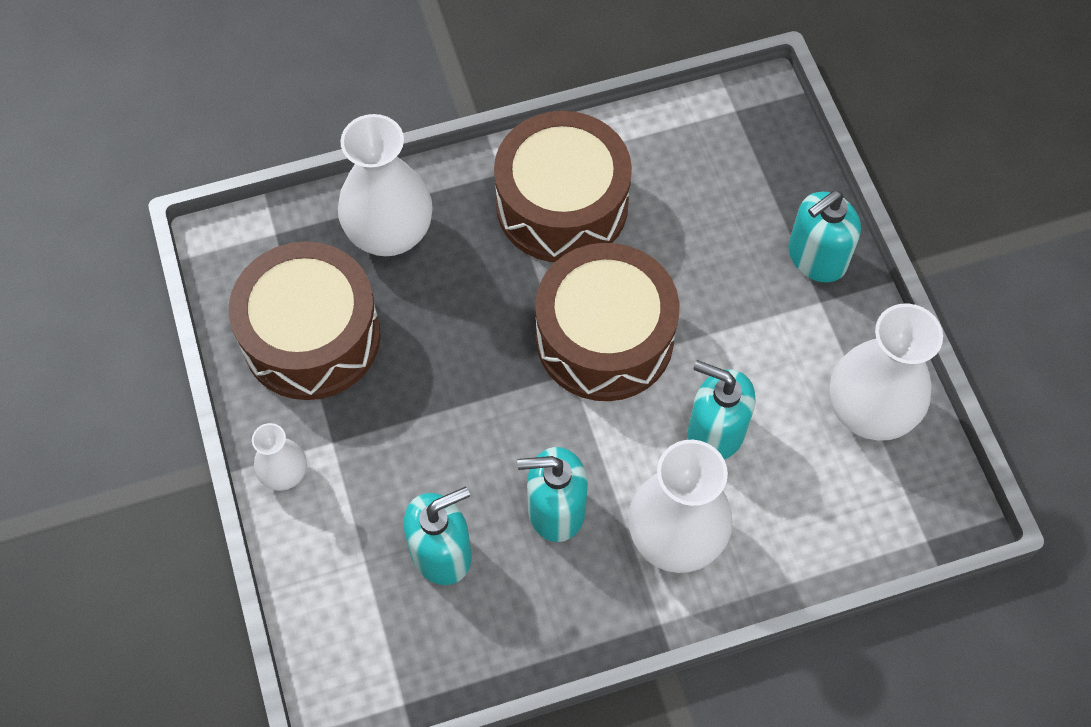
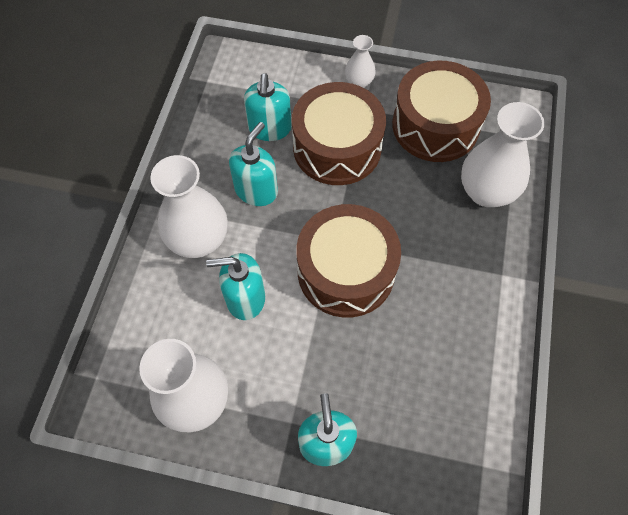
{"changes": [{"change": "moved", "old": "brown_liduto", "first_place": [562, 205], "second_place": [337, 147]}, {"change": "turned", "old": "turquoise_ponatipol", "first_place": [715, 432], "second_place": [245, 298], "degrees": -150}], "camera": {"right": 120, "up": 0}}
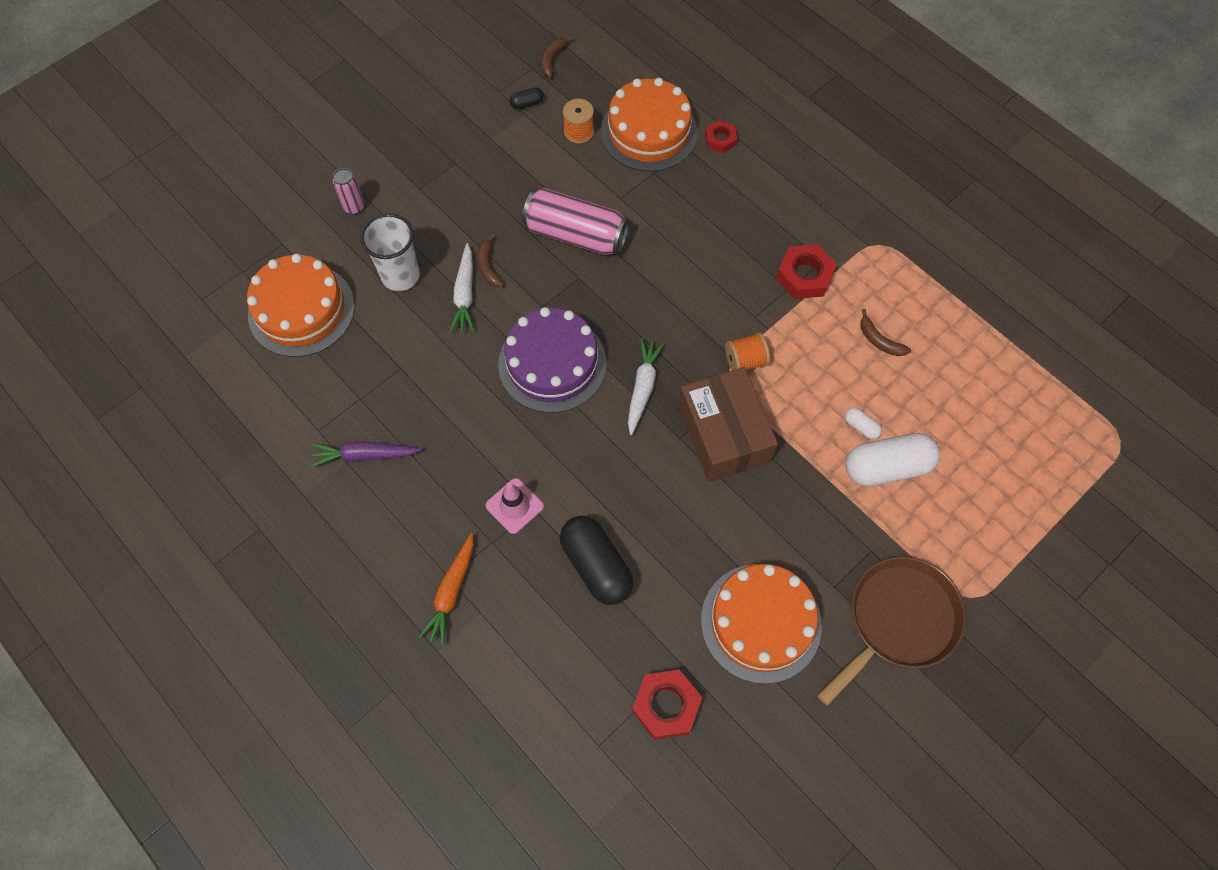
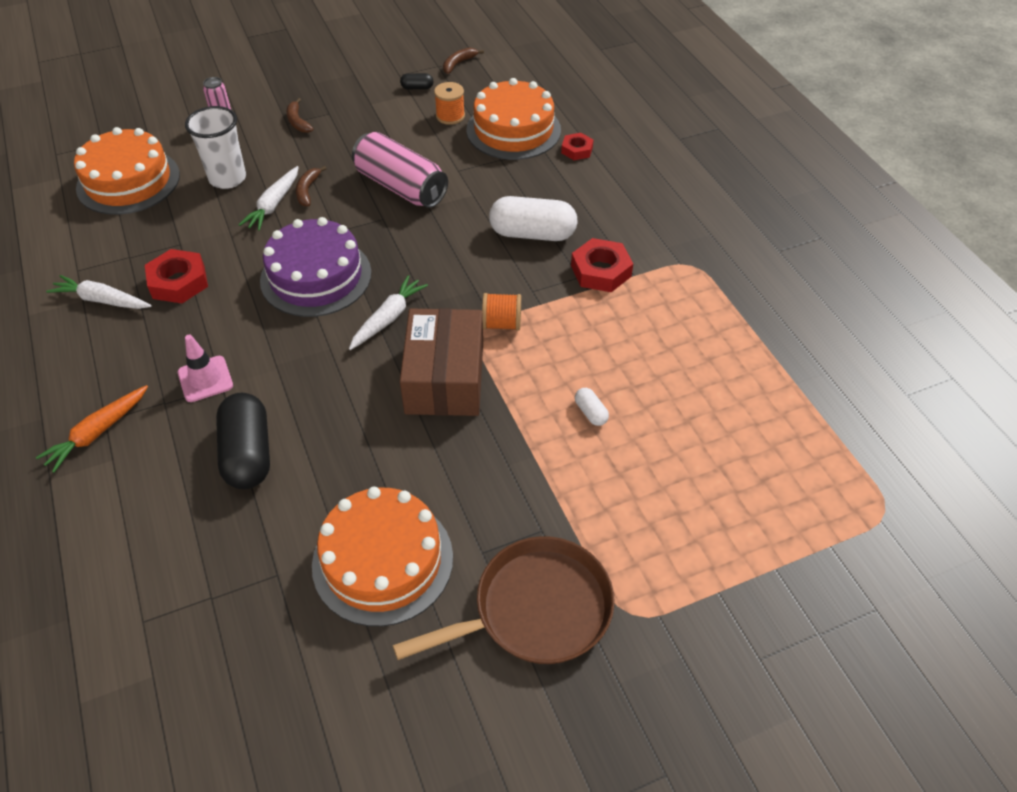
{"changes": [{"change": "moved", "old": "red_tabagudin", "first_place": [666, 706], "second_place": [178, 282]}, {"change": "moved", "old": "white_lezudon", "first_place": [887, 467], "second_place": [532, 234]}, {"change": "moved", "old": "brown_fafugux", "first_place": [879, 340], "second_place": [298, 122]}, {"change": "recoloured", "old": "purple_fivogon", "new": "white_fivogon", "first_place": [365, 455], "second_place": [102, 300]}], "camera": {"right": 20, "up": -15}}
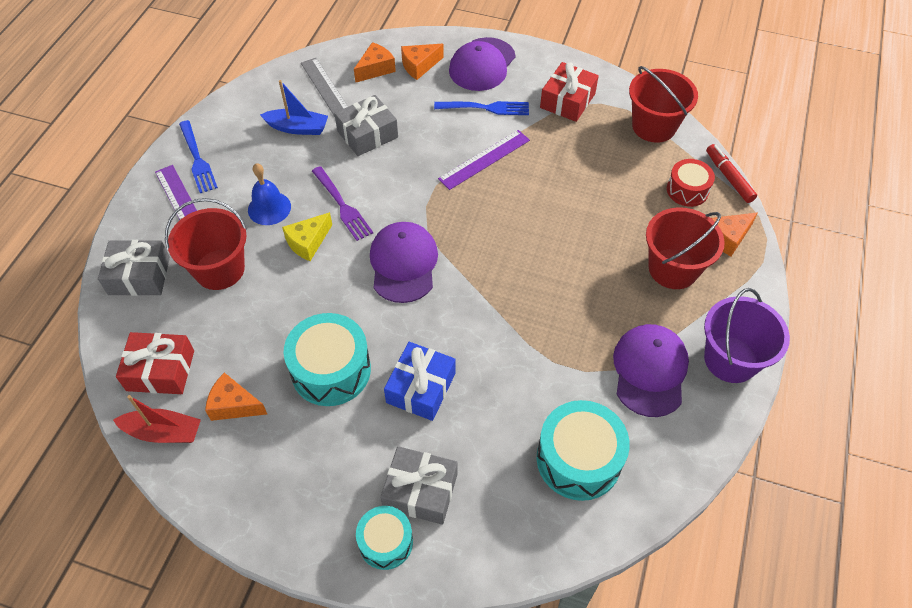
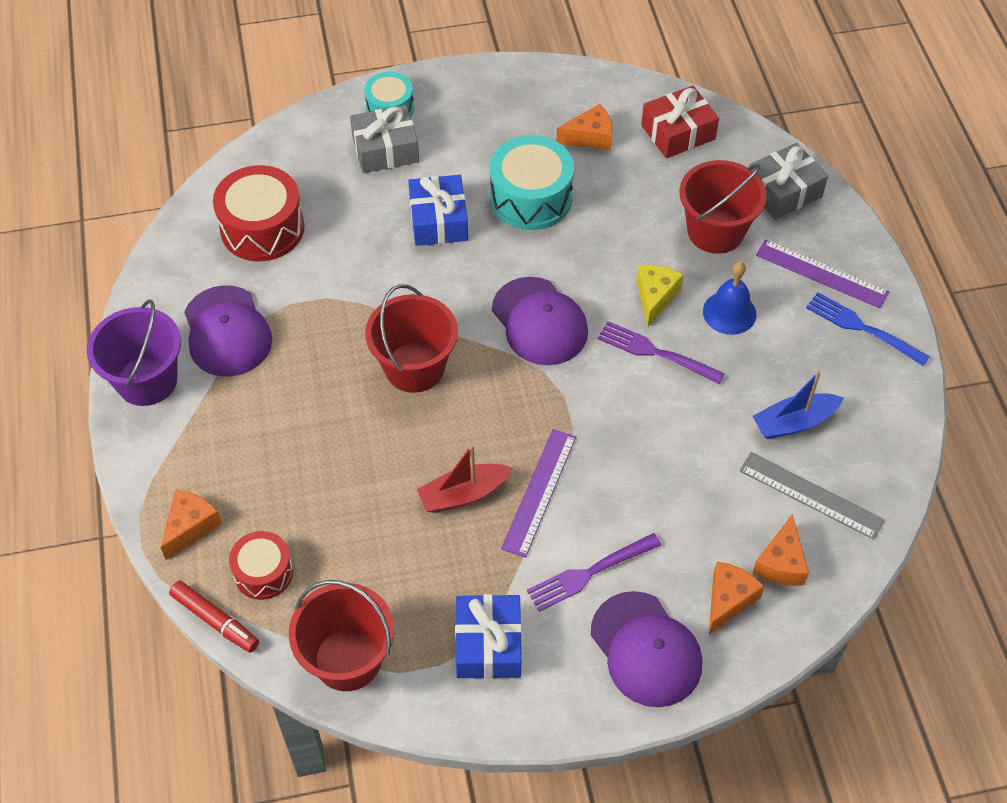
{"changes": [{"change": "removed", "old": "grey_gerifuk", "first_place": [367, 134]}, {"change": "moved", "old": "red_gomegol", "first_place": [163, 432], "second_place": [463, 494]}, {"change": "moved", "old": "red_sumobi", "first_place": [673, 268], "second_place": [414, 367]}, {"change": "recoloured", "old": "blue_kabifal", "new": "purple_kabifal", "first_place": [486, 108], "second_place": [589, 573]}, {"change": "recoloured", "old": "turquoise_liduto", "new": "red_liduto", "first_place": [578, 459], "second_place": [262, 228]}, {"change": "recoloured", "old": "red_gerifuk", "new": "blue_gerifuk", "first_place": [567, 101], "second_place": [488, 644]}, {"change": "turned", "old": "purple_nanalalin", "first_place": [482, 64], "second_place": [646, 649], "degrees": 150}], "camera": {"right": 150, "up": 0}}
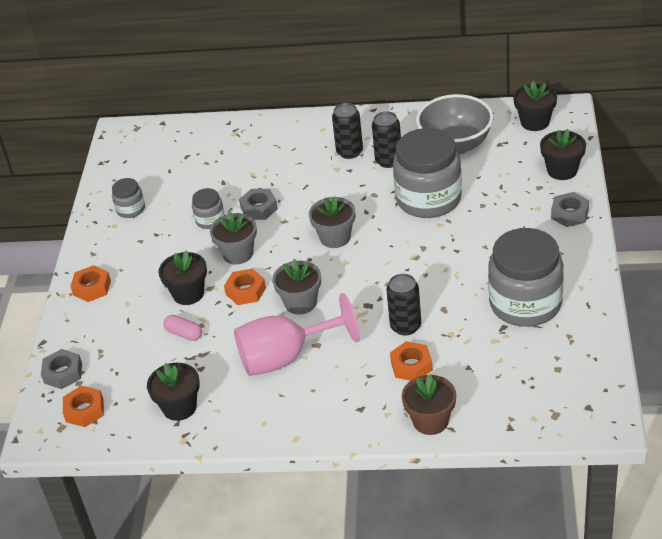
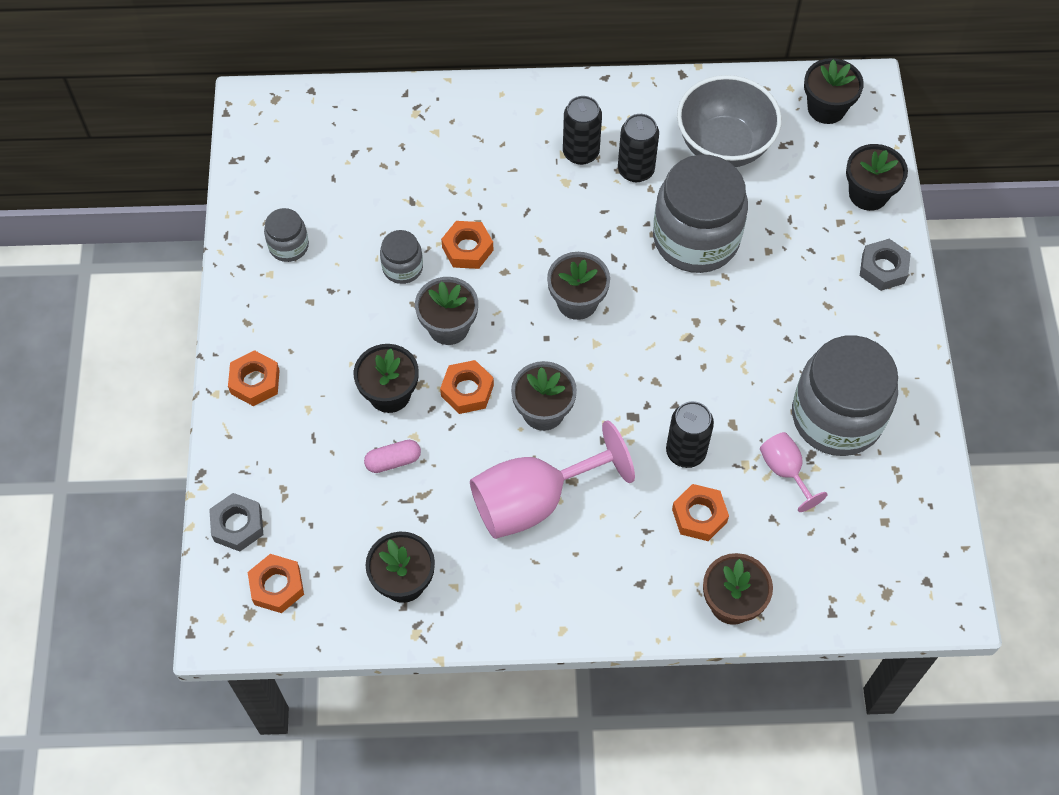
{"changes": [{"change": "added", "new": "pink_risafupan", "second_place": [785, 471]}, {"change": "recoloured", "old": "grey_tabagudin", "new": "orange_tabagudin", "first_place": [259, 208], "second_place": [467, 249]}, {"change": "turned", "old": "pink_lezudon", "first_place": [184, 333], "second_place": [393, 461], "degrees": -45}], "camera": {"right": -10, "up": 20}}
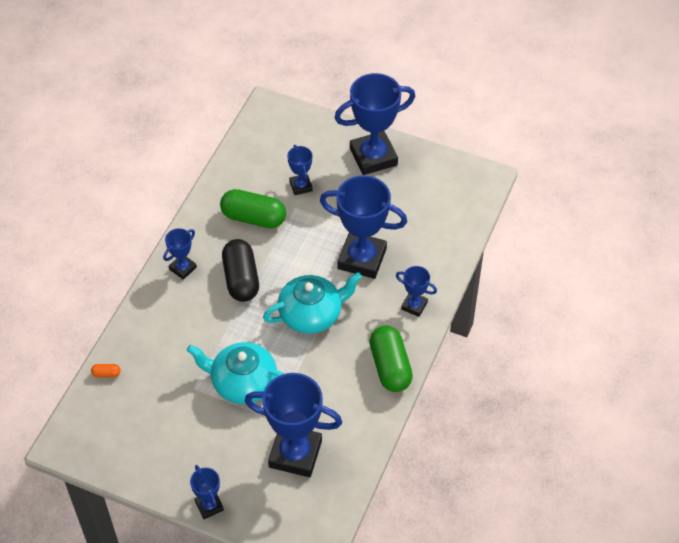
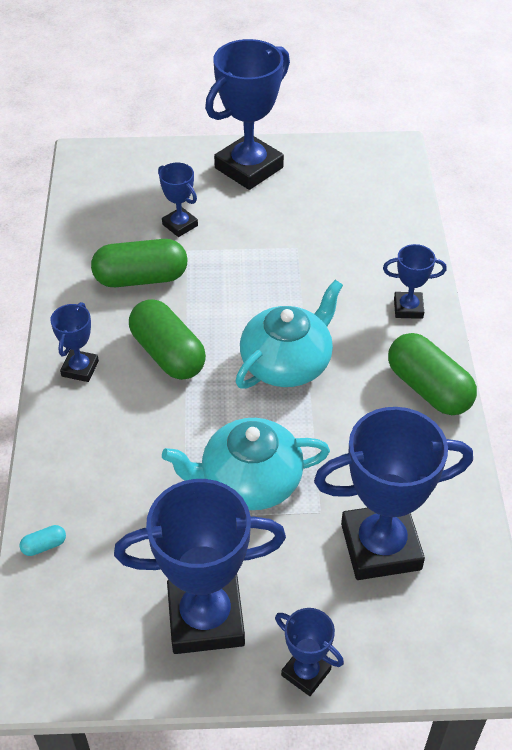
{"changes": [{"change": "moved", "old": "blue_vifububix", "first_place": [362, 259], "second_place": [206, 618]}, {"change": "recoloured", "old": "orange_lezudon", "new": "turquoise_lezudon", "first_place": [106, 374], "second_place": [44, 546]}, {"change": "recoloured", "old": "black_lezudon", "new": "green_lezudon", "first_place": [241, 279], "second_place": [168, 354]}], "camera": {"right": -25, "up": -5}}
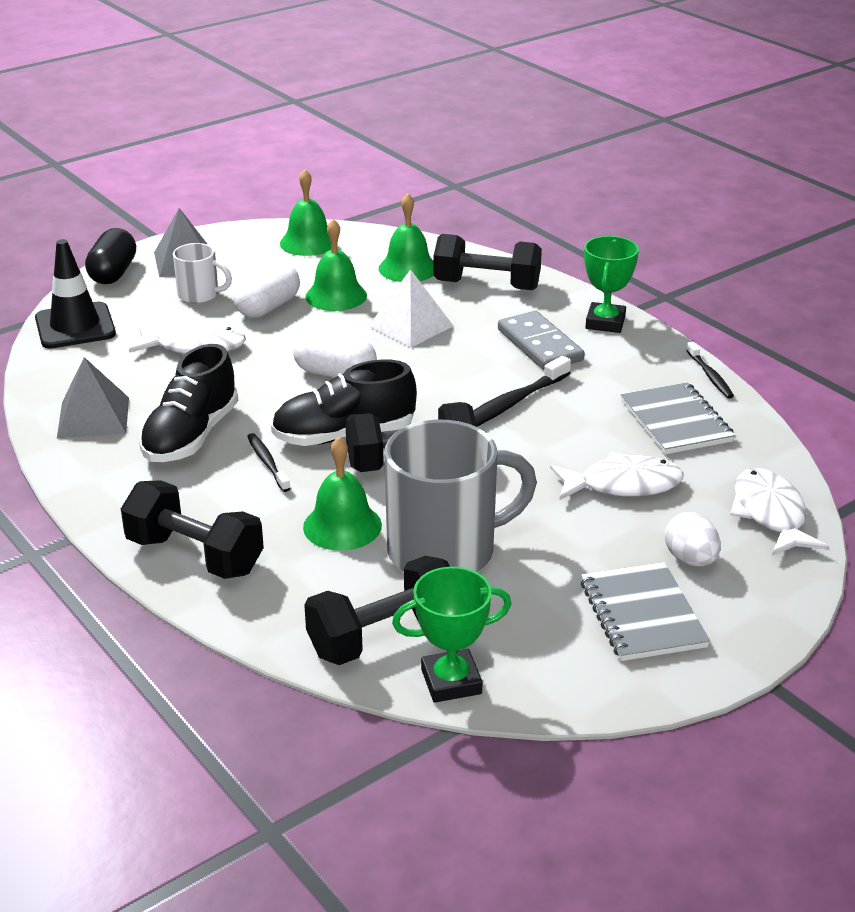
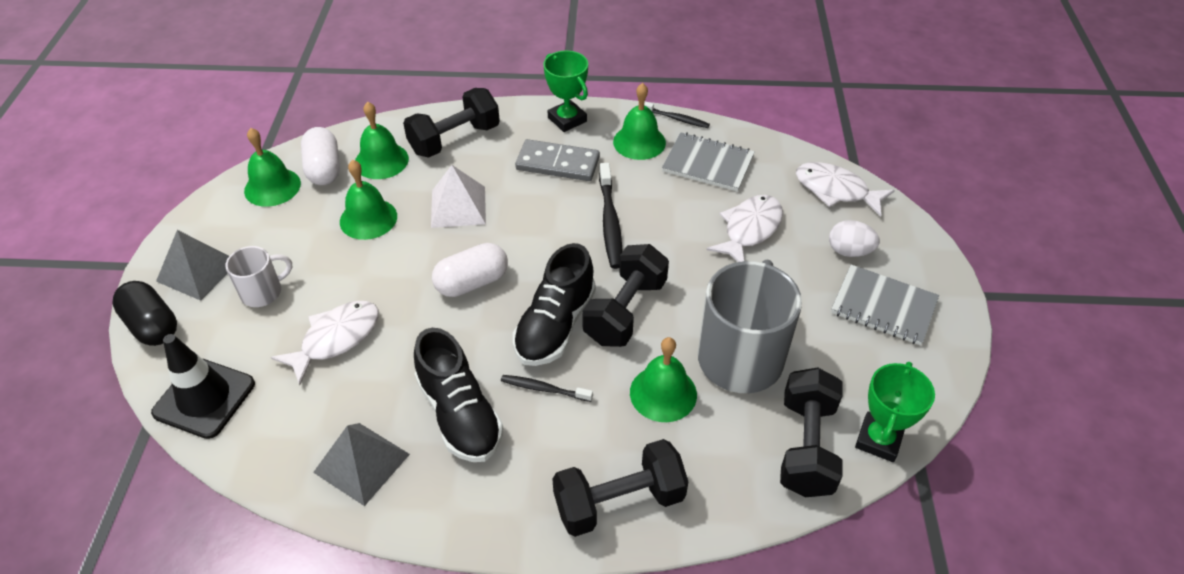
{"changes": [{"change": "added", "new": "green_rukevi", "second_place": [639, 142]}, {"change": "moved", "old": "white_lezudon", "first_place": [268, 307], "second_place": [324, 169]}], "camera": {"right": -50, "up": 15}}
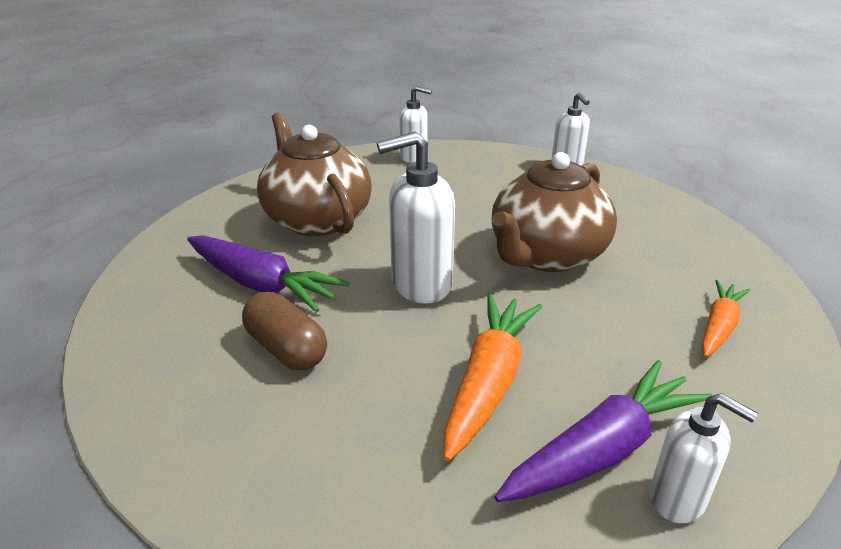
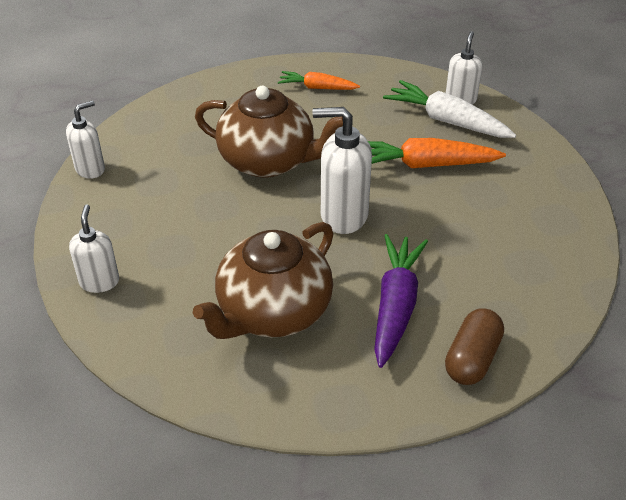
{"changes": [{"change": "moved", "old": "brown_lezudon", "first_place": [286, 349], "second_place": [472, 359]}, {"change": "recoloured", "old": "purple_fivogon", "new": "white_fivogon", "first_place": [603, 449], "second_place": [447, 121]}, {"change": "turned", "old": "white_ponatipol", "first_place": [420, 284], "second_place": [343, 216], "degrees": 135}], "camera": {"right": -110, "up": 10}}
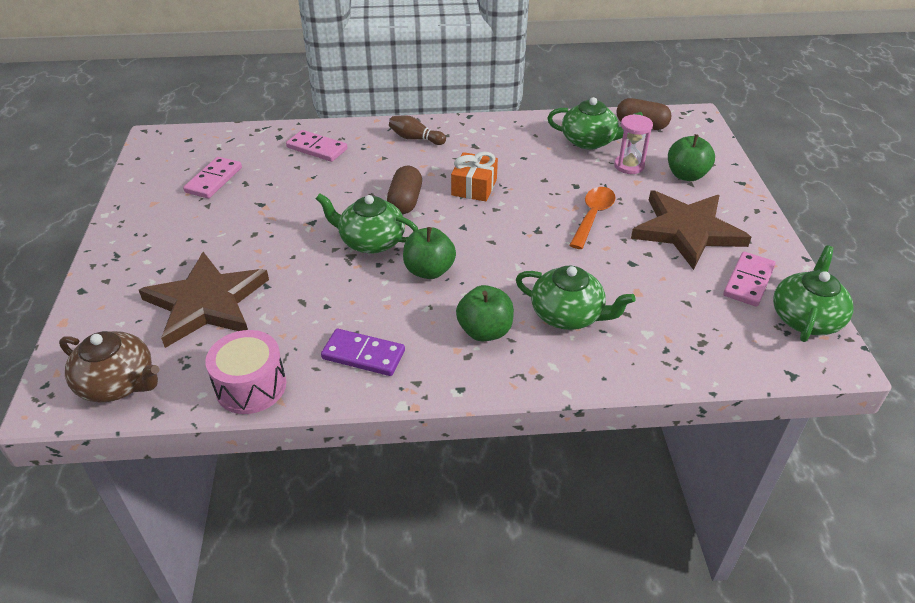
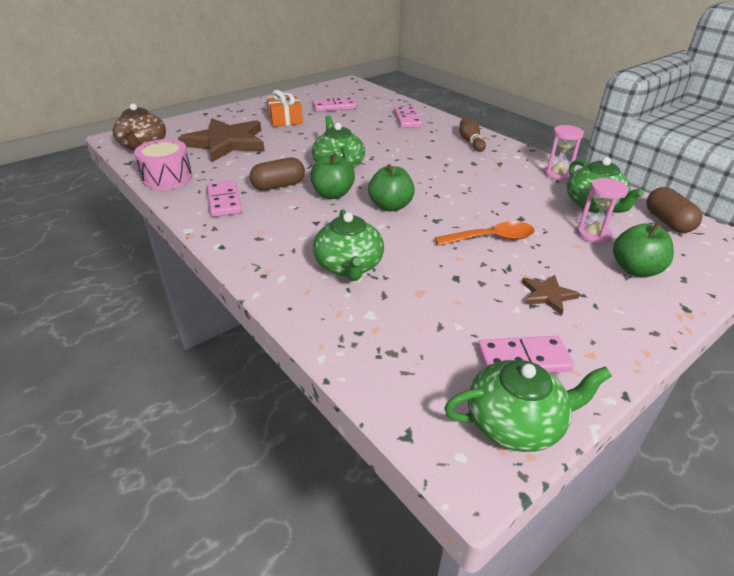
{"changes": [{"change": "added", "new": "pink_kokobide", "second_place": [557, 174]}, {"change": "moved", "old": "brown_lezudon", "first_place": [405, 201], "second_place": [278, 186]}, {"change": "moved", "old": "orange_gerifuk", "first_place": [474, 187], "second_place": [285, 120]}, {"change": "moved", "old": "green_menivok", "first_place": [485, 331], "second_place": [390, 206]}, {"change": "recoloured", "old": "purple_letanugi", "new": "pink_letanugi", "first_place": [363, 355], "second_place": [224, 201]}, {"change": "resized", "old": "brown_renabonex", "first_place": [687, 231], "second_place": [547, 295], "factor": 0.43}], "camera": {"right": 55, "up": -5}}
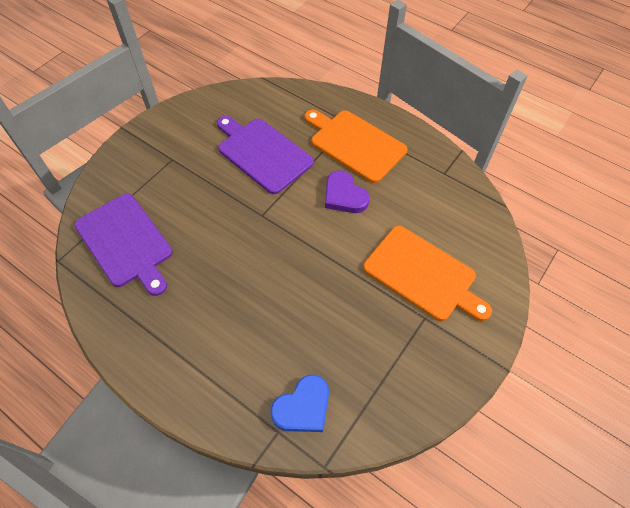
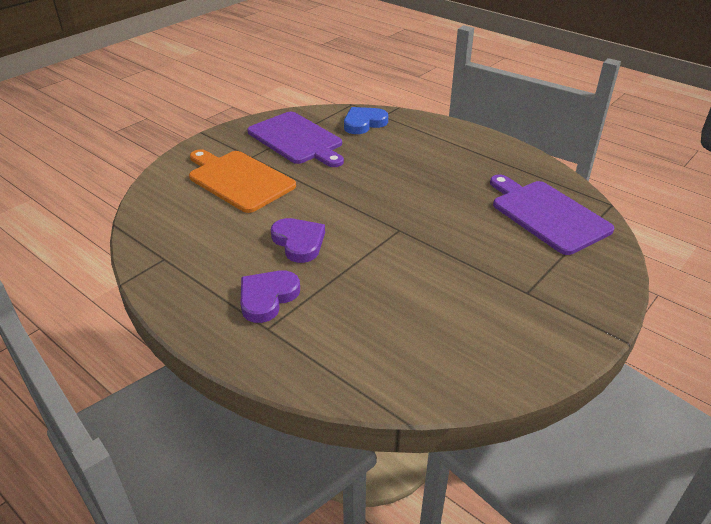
{"changes": [{"change": "moved", "old": "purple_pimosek", "first_place": [262, 153], "second_place": [297, 139]}, {"change": "replaced", "old": "orange_pimosek", "new": "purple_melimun", "first_place": [355, 144], "second_place": [267, 298]}], "camera": {"right": -175, "up": -20}}
